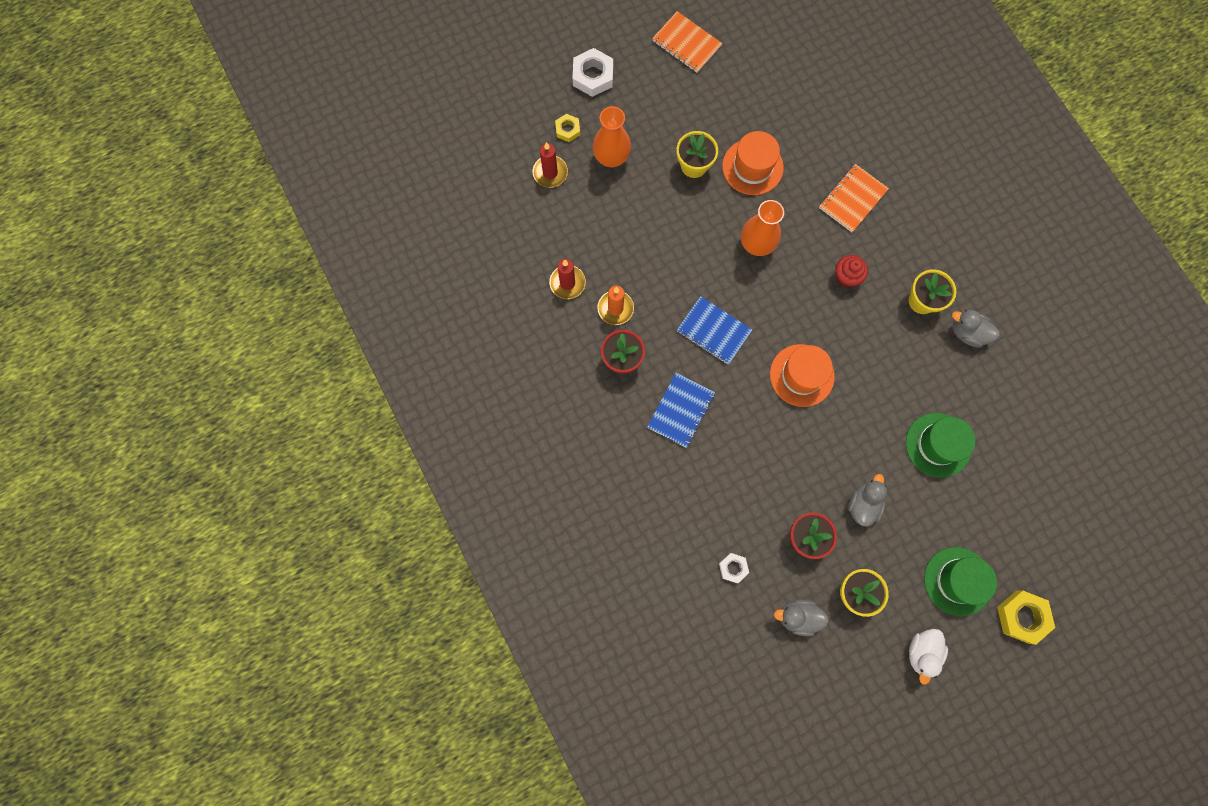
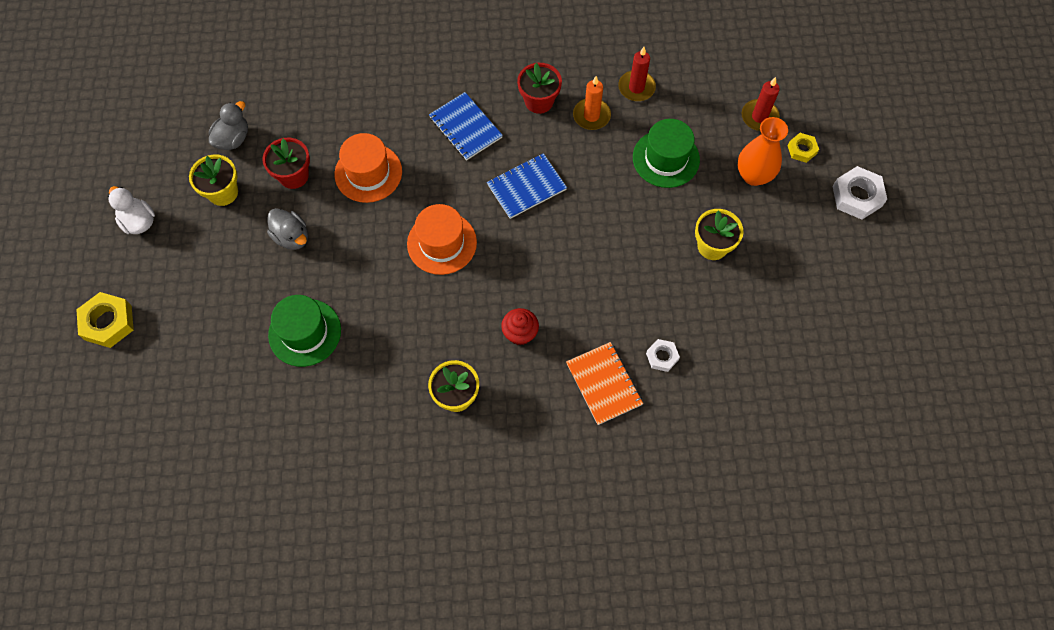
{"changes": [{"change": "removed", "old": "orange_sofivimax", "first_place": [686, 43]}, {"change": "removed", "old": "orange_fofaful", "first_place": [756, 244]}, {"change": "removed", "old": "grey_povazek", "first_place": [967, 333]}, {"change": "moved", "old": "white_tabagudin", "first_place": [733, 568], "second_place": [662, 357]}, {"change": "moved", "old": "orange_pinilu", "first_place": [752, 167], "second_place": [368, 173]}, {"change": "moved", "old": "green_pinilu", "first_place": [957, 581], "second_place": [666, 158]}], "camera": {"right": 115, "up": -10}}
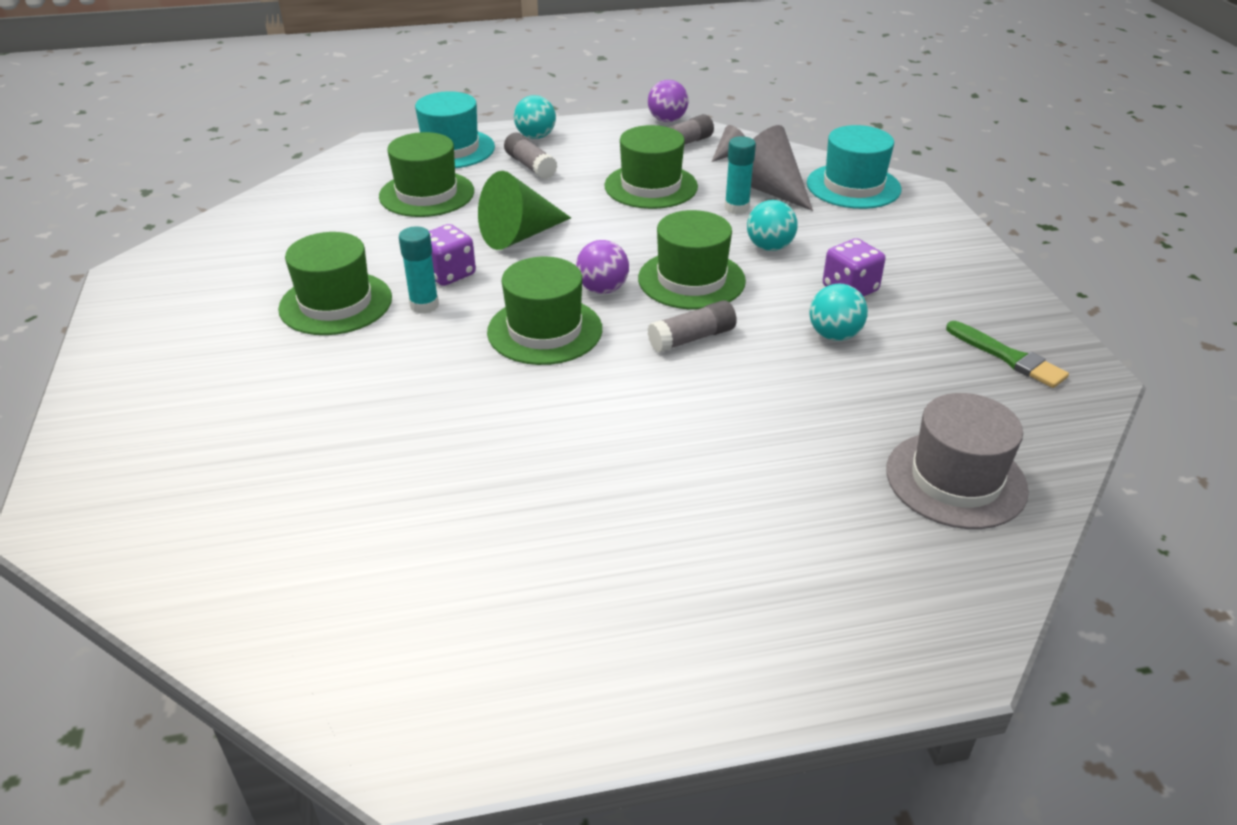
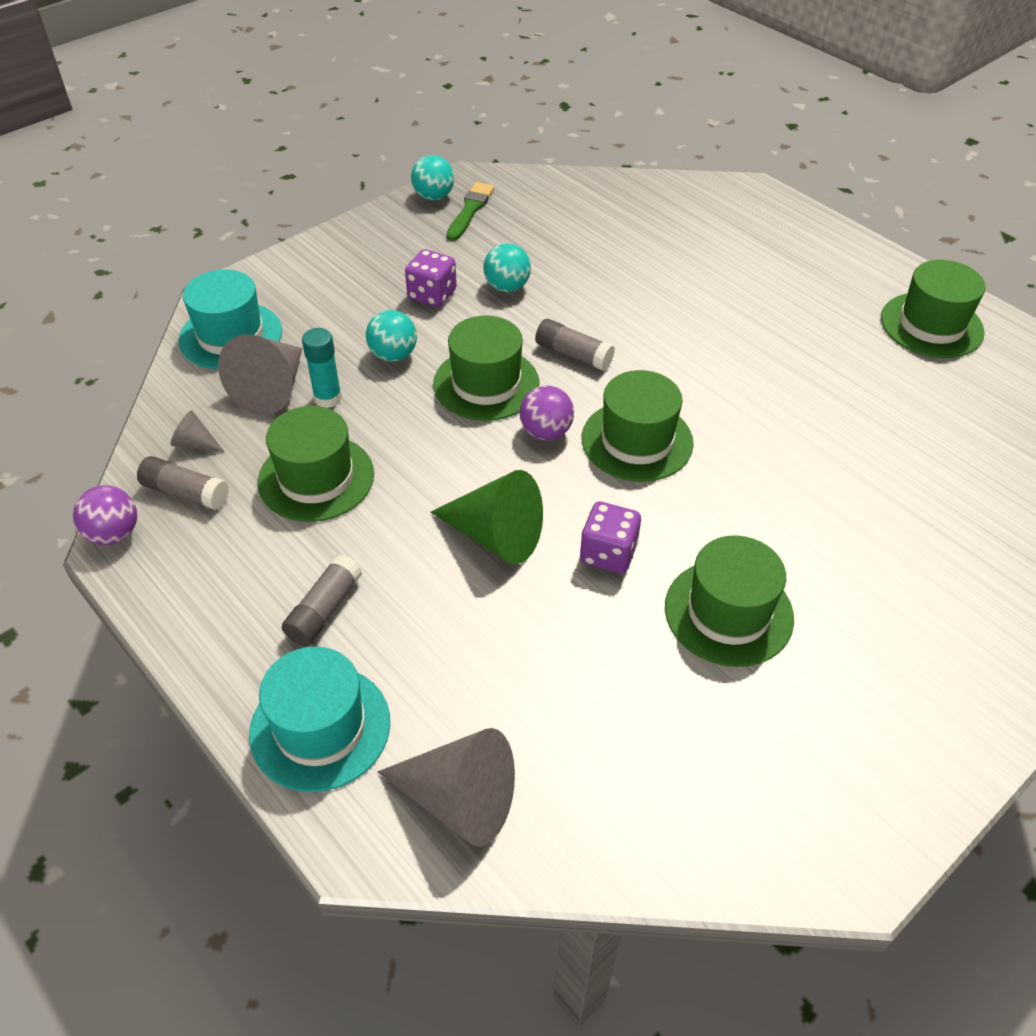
{"changes": [{"change": "removed", "old": "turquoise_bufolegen", "first_place": [424, 305]}, {"change": "removed", "old": "grey_pinilu", "first_place": [955, 480]}, {"change": "added", "new": "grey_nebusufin", "second_place": [459, 799]}, {"change": "moved", "old": "green_pinilu", "first_place": [427, 194], "second_place": [931, 325]}, {"change": "moved", "old": "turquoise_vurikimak", "first_place": [535, 137], "second_place": [433, 197]}], "camera": {"right": -120, "up": 10}}
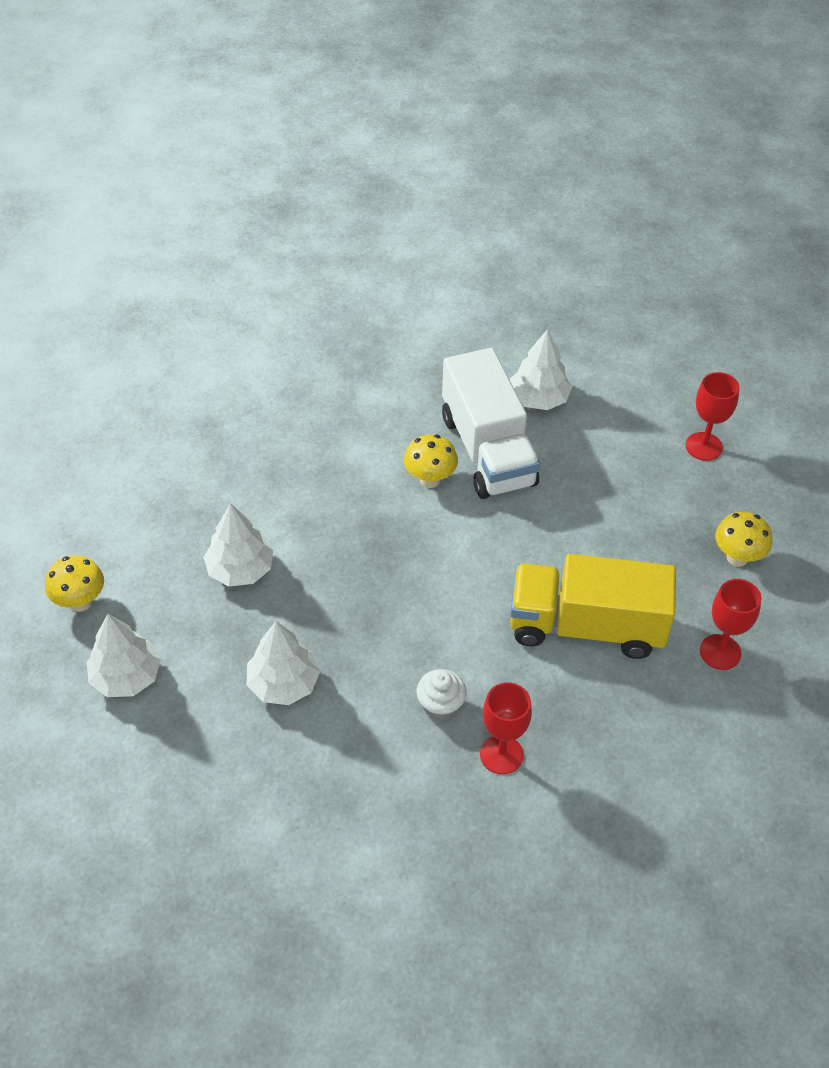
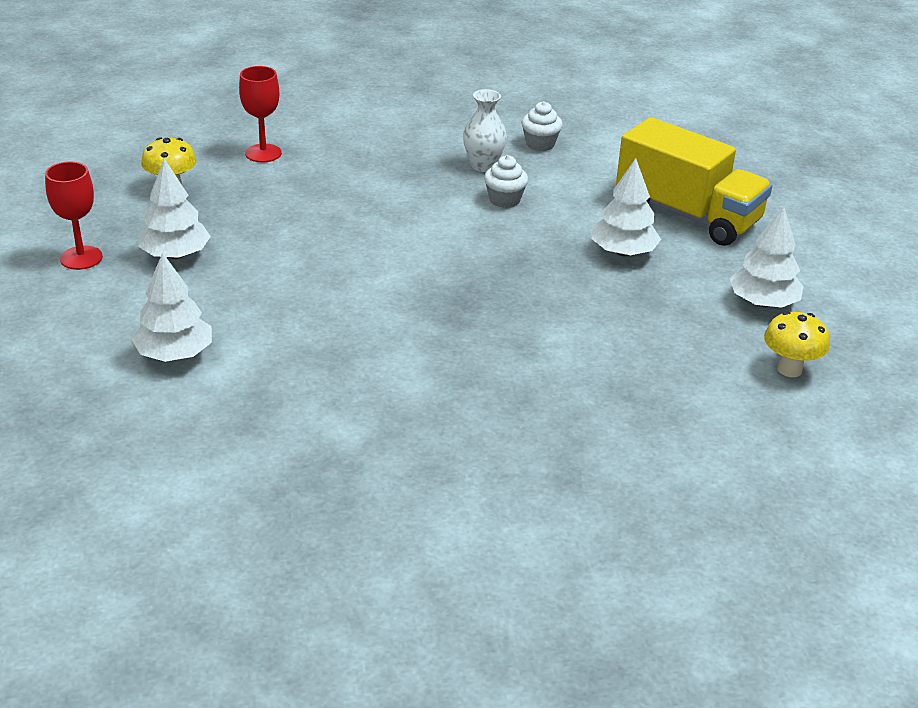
{"changes": [{"change": "removed", "old": "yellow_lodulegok", "first_place": [430, 480]}, {"change": "removed", "old": "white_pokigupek", "first_place": [487, 450]}, {"change": "added", "new": "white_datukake", "second_place": [540, 144]}, {"change": "moved", "old": "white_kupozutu", "first_place": [240, 569], "second_place": [175, 255]}, {"change": "moved", "old": "yellow_pokigupek", "first_place": [586, 626], "second_place": [687, 214]}, {"change": "replaced", "old": "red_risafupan", "new": "white_fofaful", "first_place": [501, 754], "second_place": [483, 165]}], "camera": {"right": -150, "up": -15}}
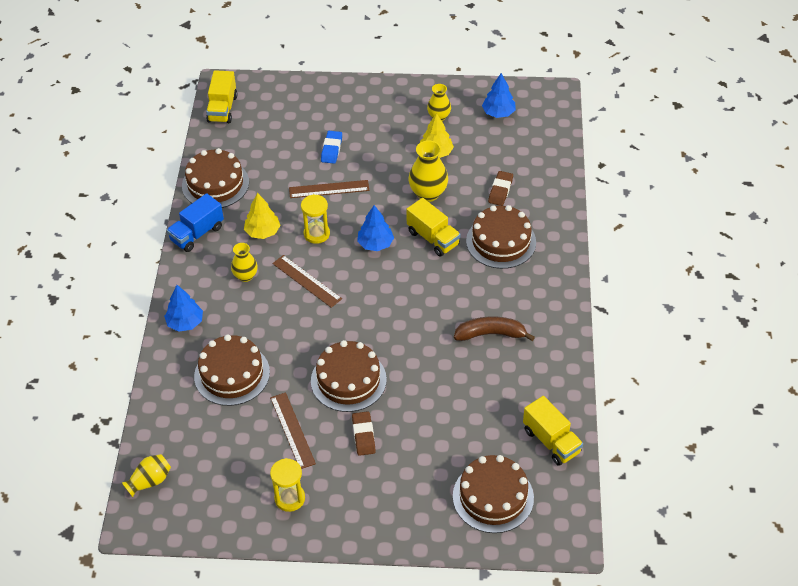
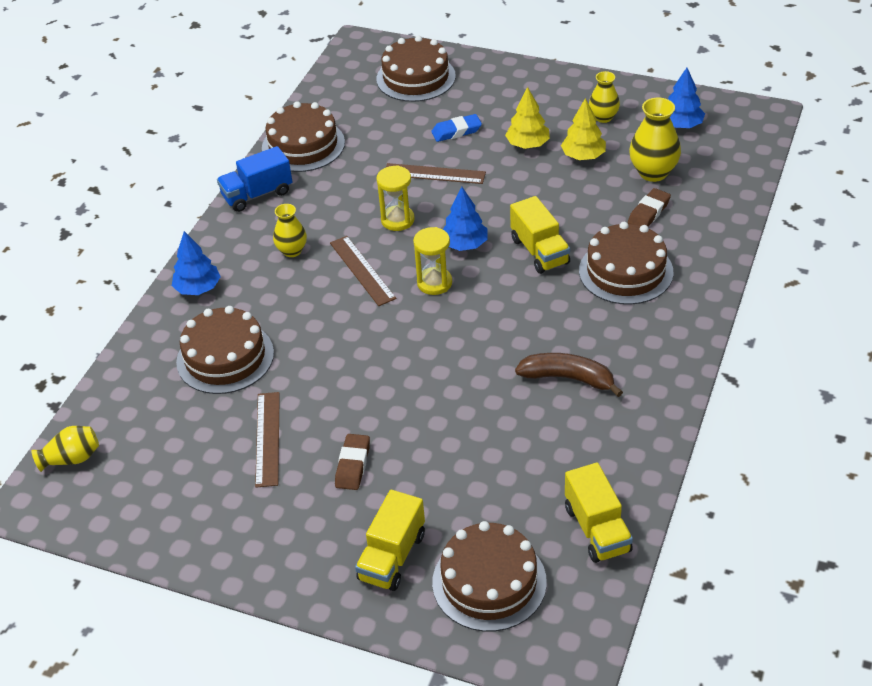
{"changes": [{"change": "moved", "old": "yellow_pokigupek", "first_place": [222, 109], "second_place": [392, 557]}, {"change": "moved", "old": "yellow_kupozutu", "first_place": [263, 232], "second_place": [528, 144]}, {"change": "moved", "old": "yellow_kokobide", "first_place": [289, 498], "second_place": [434, 283]}, {"change": "moved", "old": "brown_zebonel", "first_place": [348, 380], "second_place": [416, 77]}, {"change": "moved", "old": "yellow_fofaful", "first_place": [428, 193], "second_place": [653, 172]}, {"change": "turned", "old": "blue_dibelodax", "first_place": [331, 149], "second_place": [456, 131], "degrees": 45}], "camera": {"right": 20, "up": -5}}
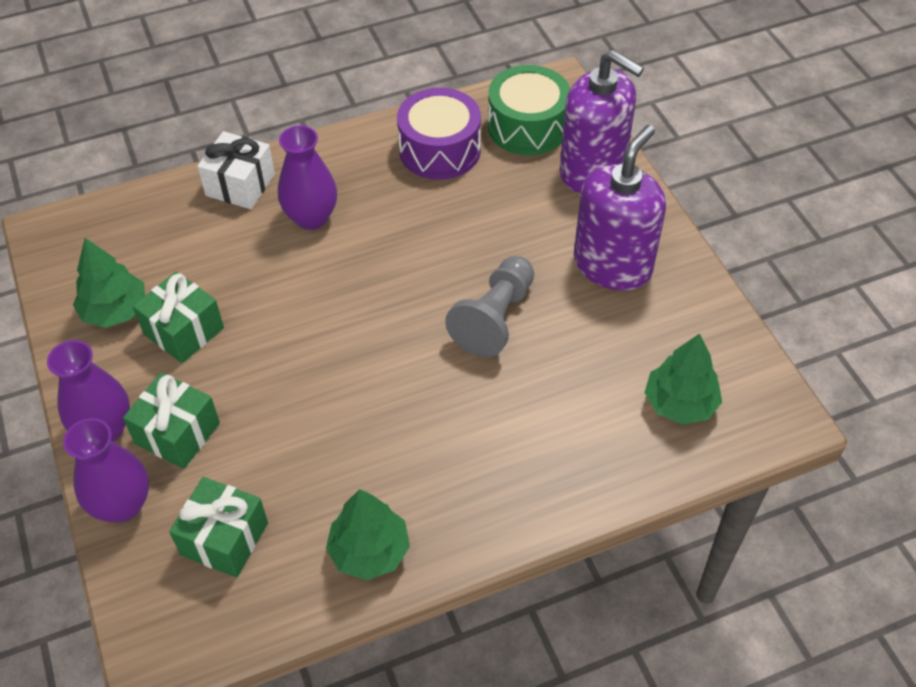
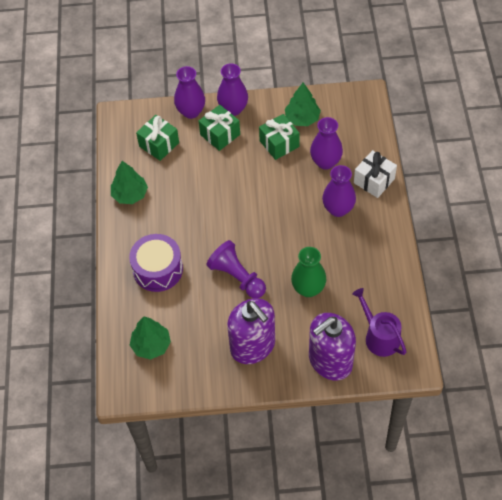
{"changes": [{"change": "added", "new": "green_fofaful", "second_place": [308, 288]}, {"change": "added", "new": "purple_fofaful", "second_place": [325, 162]}, {"change": "moved", "old": "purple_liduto", "first_place": [439, 150], "second_place": [158, 269]}, {"change": "replaced", "old": "green_liduto", "new": "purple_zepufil", "first_place": [527, 126], "second_place": [379, 337]}, {"change": "recoloured", "old": "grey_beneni", "new": "purple_beneni", "first_place": [494, 318], "second_place": [237, 277]}], "camera": {"right": 110, "up": 5}}
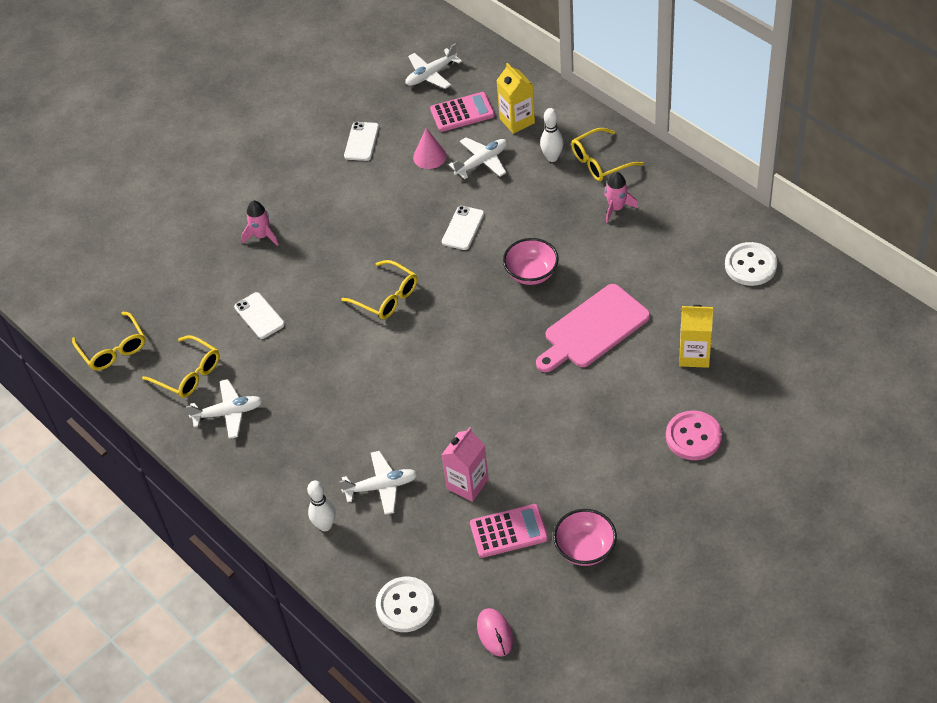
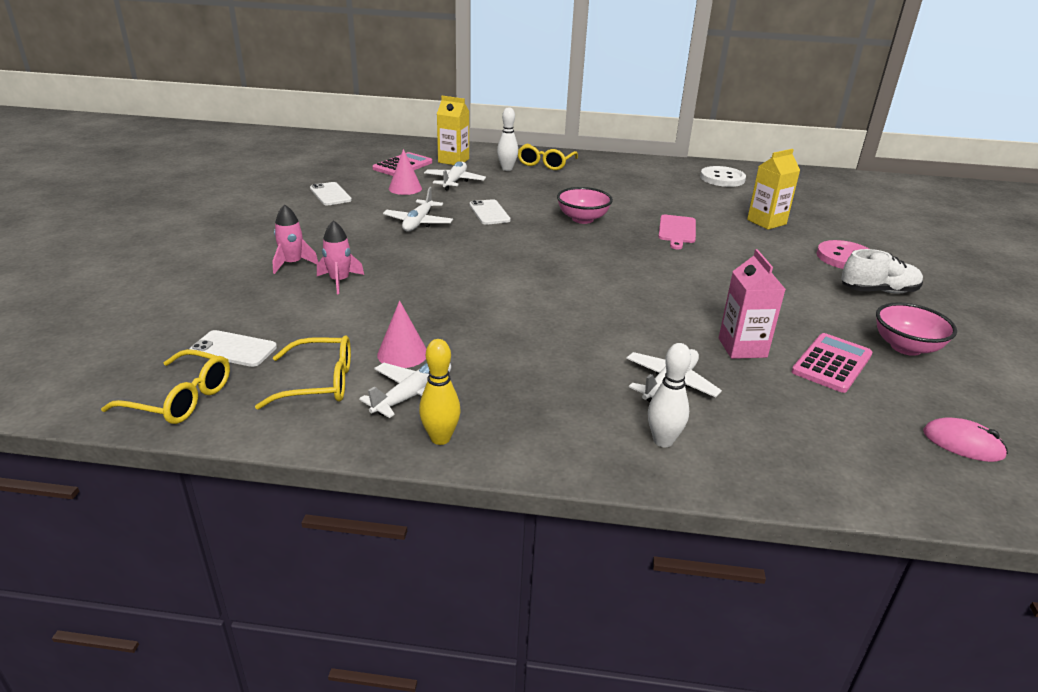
{"changes": [{"change": "removed", "old": "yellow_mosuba", "first_place": [386, 297]}, {"change": "removed", "old": "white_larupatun", "first_place": [405, 605]}, {"change": "added", "new": "pink_nebusufin", "second_place": [402, 354]}, {"change": "added", "new": "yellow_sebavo", "second_place": [440, 438]}, {"change": "added", "new": "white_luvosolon", "second_place": [878, 291]}, {"change": "moved", "old": "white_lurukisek", "first_place": [259, 316], "second_place": [233, 349]}, {"change": "moved", "old": "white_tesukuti", "first_place": [431, 75], "second_place": [418, 223]}, {"change": "moved", "old": "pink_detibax", "first_place": [616, 208], "second_place": [339, 281]}, {"change": "resized", "old": "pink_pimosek", "first_place": [593, 329], "second_place": [677, 231], "factor": 0.61}], "camera": {"right": -45, "up": -20}}
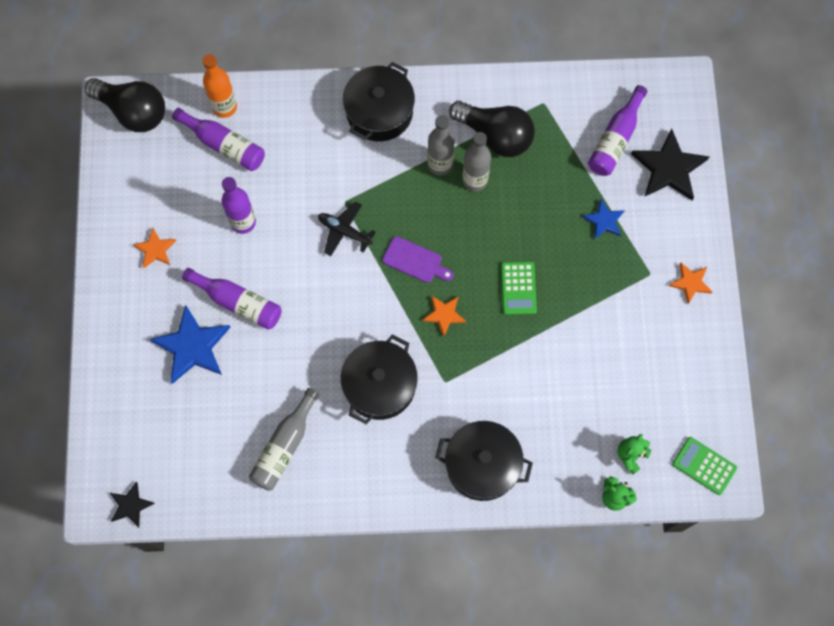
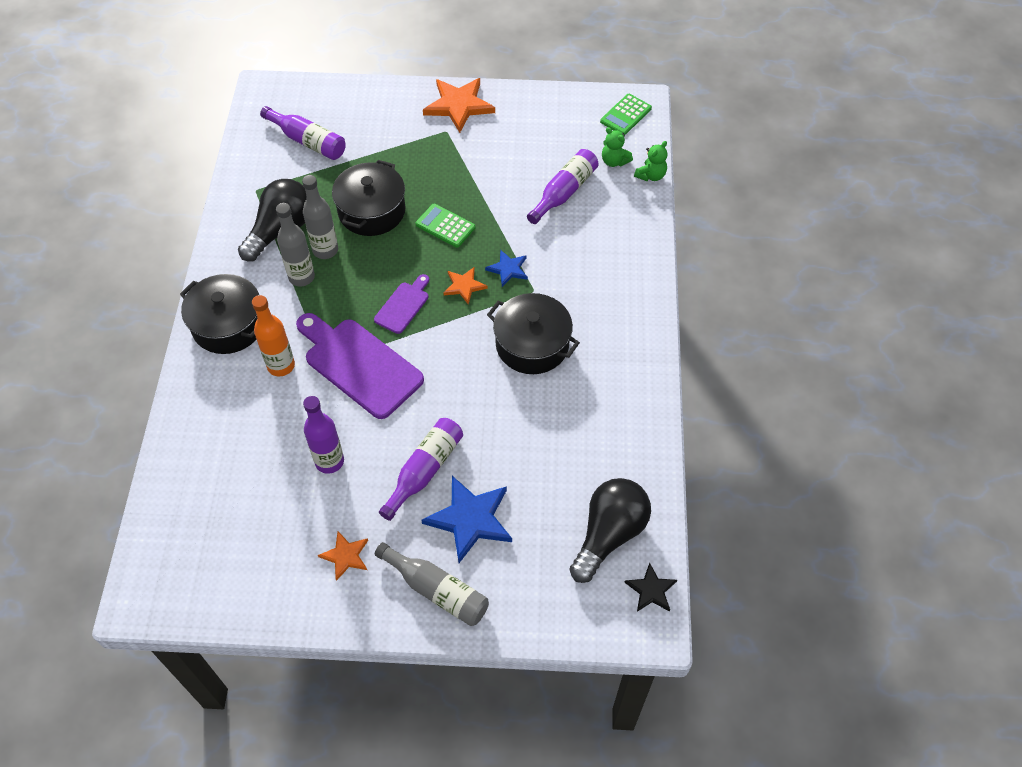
{"changes": [{"change": "removed", "old": "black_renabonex", "first_place": [668, 168]}, {"change": "moved", "old": "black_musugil", "first_place": [133, 112], "second_place": [609, 534]}, {"change": "moved", "old": "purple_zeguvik", "first_place": [224, 145], "second_place": [564, 192]}, {"change": "moved", "old": "orange_zeguvik", "first_place": [224, 107], "second_place": [281, 366]}, {"change": "moved", "old": "grey_zeguvik", "first_place": [284, 446], "second_place": [437, 590]}, {"change": "moved", "old": "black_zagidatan", "first_place": [482, 465], "second_place": [372, 211]}, {"change": "moved", "old": "blue_renabonex", "first_place": [604, 221], "second_place": [508, 269]}, {"change": "replaced", "old": "black_tesukuti", "new": "purple_pimosek", "first_place": [344, 231], "second_place": [359, 365]}, {"change": "turned", "old": "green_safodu", "first_place": [518, 288], "second_place": [445, 226], "degrees": -150}, {"change": "resized", "old": "orange_renabonex", "first_place": [690, 283], "second_place": [459, 105], "factor": 1.82}], "camera": {"right": -85, "up": -15}}
